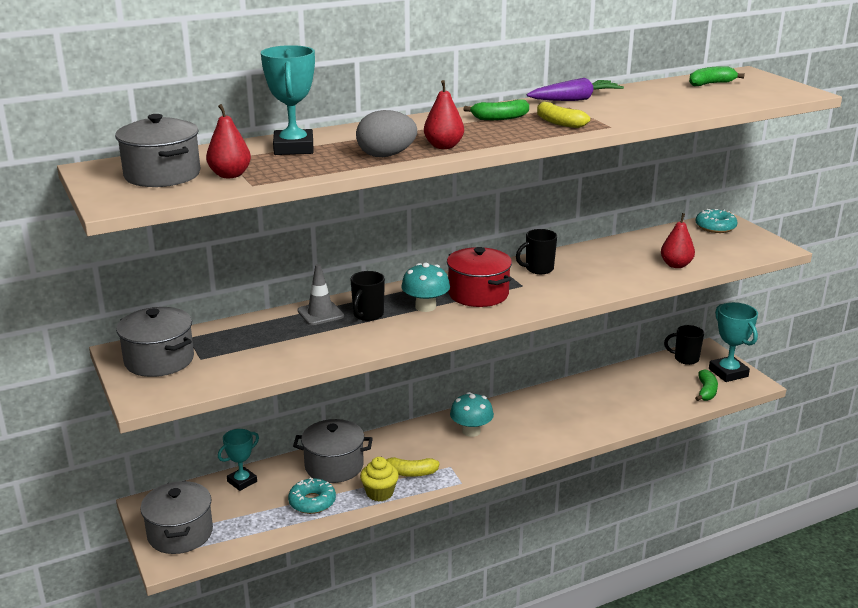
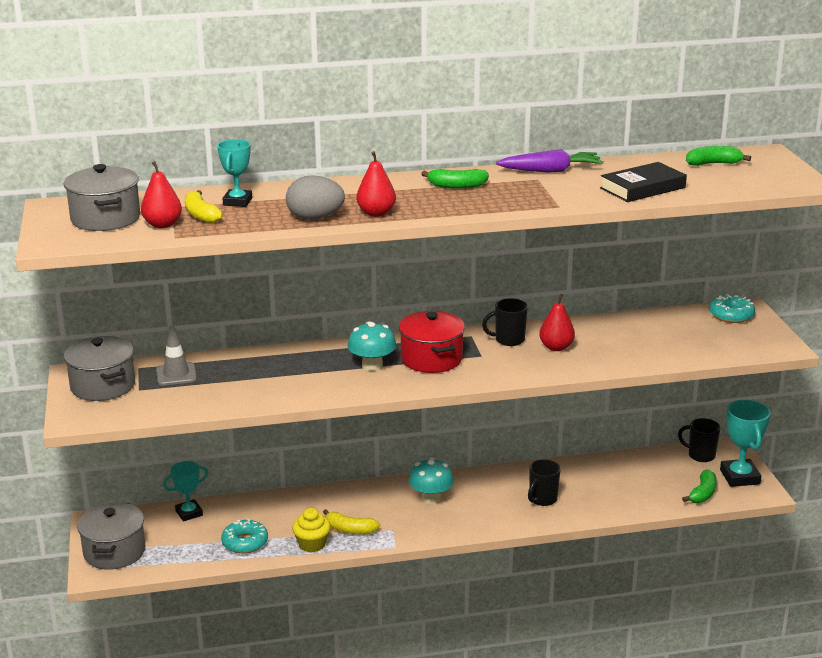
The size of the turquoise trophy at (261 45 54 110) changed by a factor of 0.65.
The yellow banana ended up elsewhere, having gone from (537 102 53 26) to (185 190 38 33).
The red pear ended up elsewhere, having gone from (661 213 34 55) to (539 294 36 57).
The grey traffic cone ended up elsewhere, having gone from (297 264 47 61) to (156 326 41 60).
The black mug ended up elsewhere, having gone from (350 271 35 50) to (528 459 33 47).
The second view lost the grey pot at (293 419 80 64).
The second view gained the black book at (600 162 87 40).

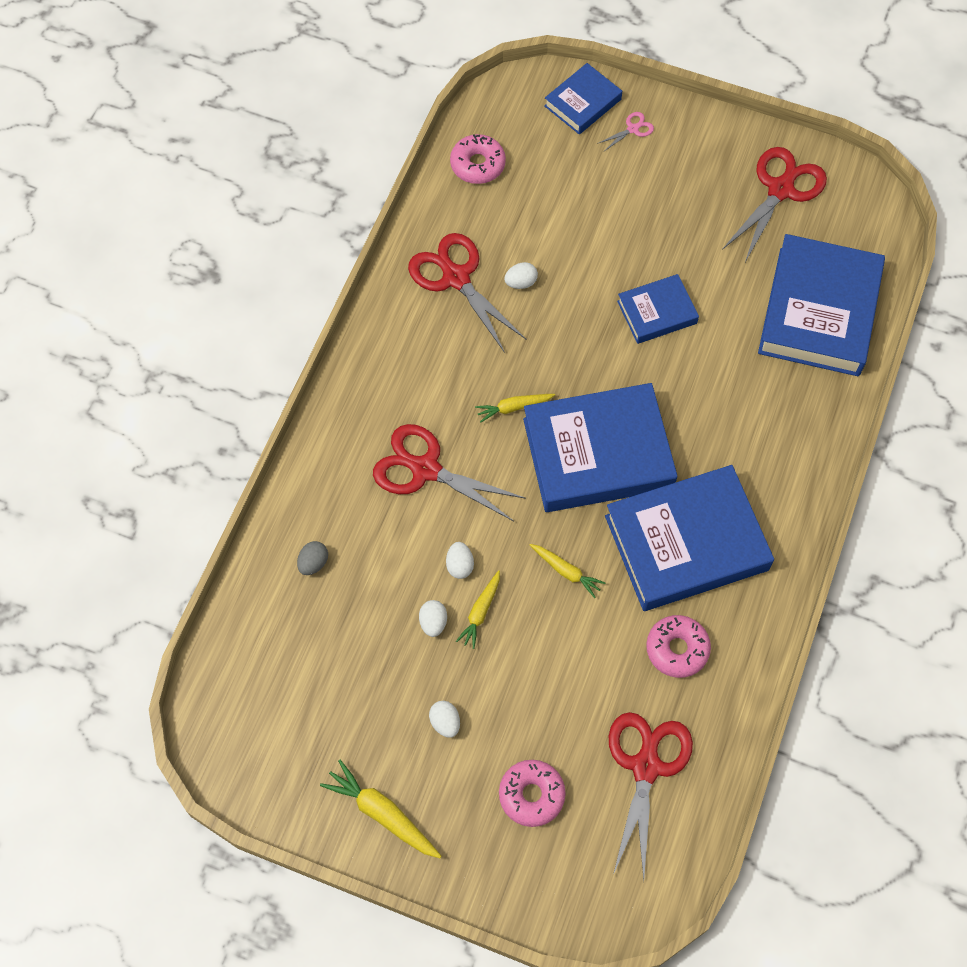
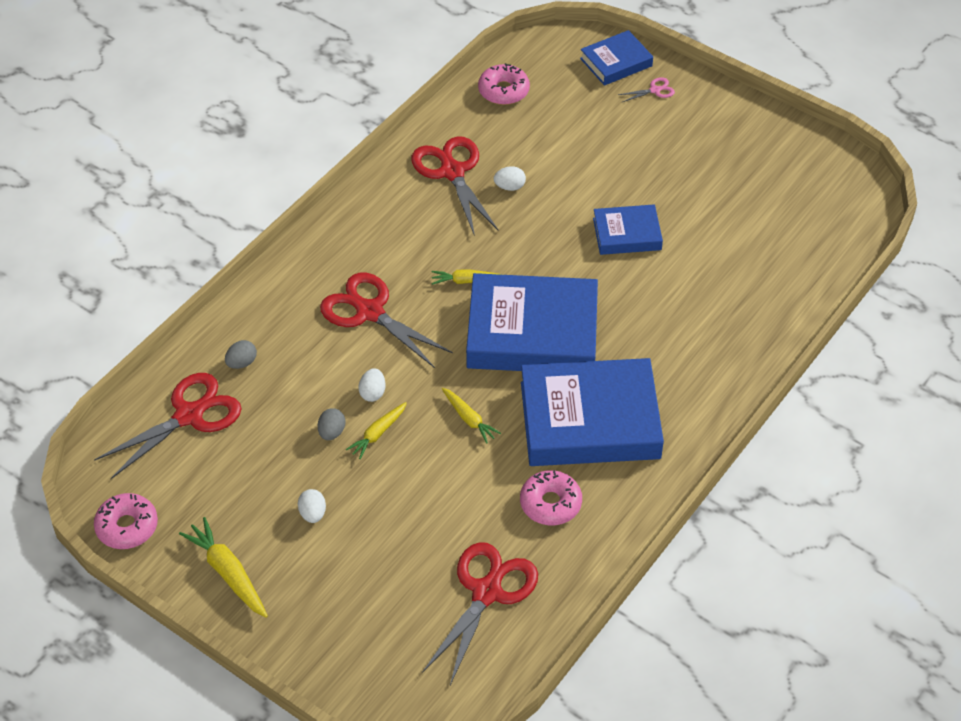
The red scissors ended up elsewhere, having gone from (722 147 105 115) to (94 373 148 106).
The second view lost the blue book at (758 234 127 142).
What was the white egg at (419 600 28 37) turned into the grey egg at (318 408 28 32).
The pink donut ended up elsewhere, having gone from (499 760 67 67) to (94 493 64 56).

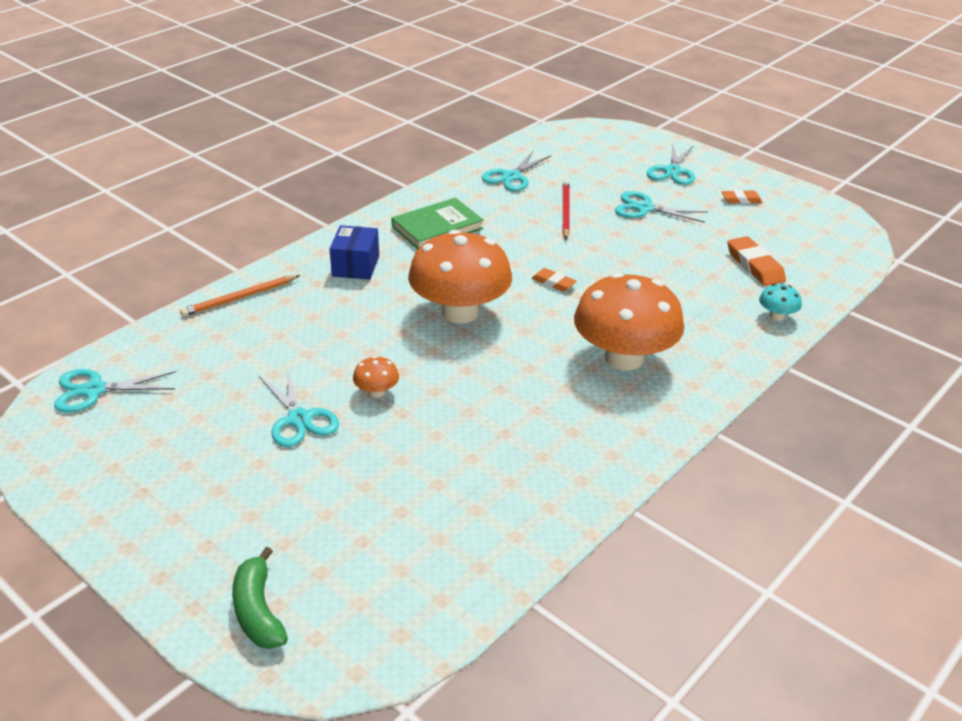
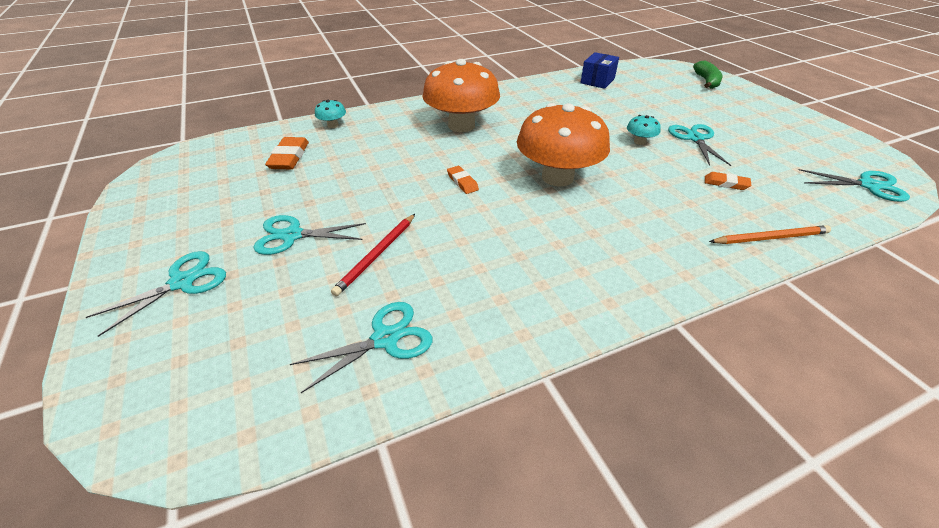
The orange eraser ended up elsewhere, having gone from (722 190 40 14) to (705 172 46 18).
The turquoise scissors at (615 191 93 32) ended up facing another way, 135 degrees clockwise from before.
The second view lost the green book at (391 198 93 51).
The blue box ended up elsewhere, having gone from (330 225 49 55) to (581 52 38 37).
What was the orange mushroom at (353 356 46 42) turned into the turquoise mushroom at (627 115 34 30).

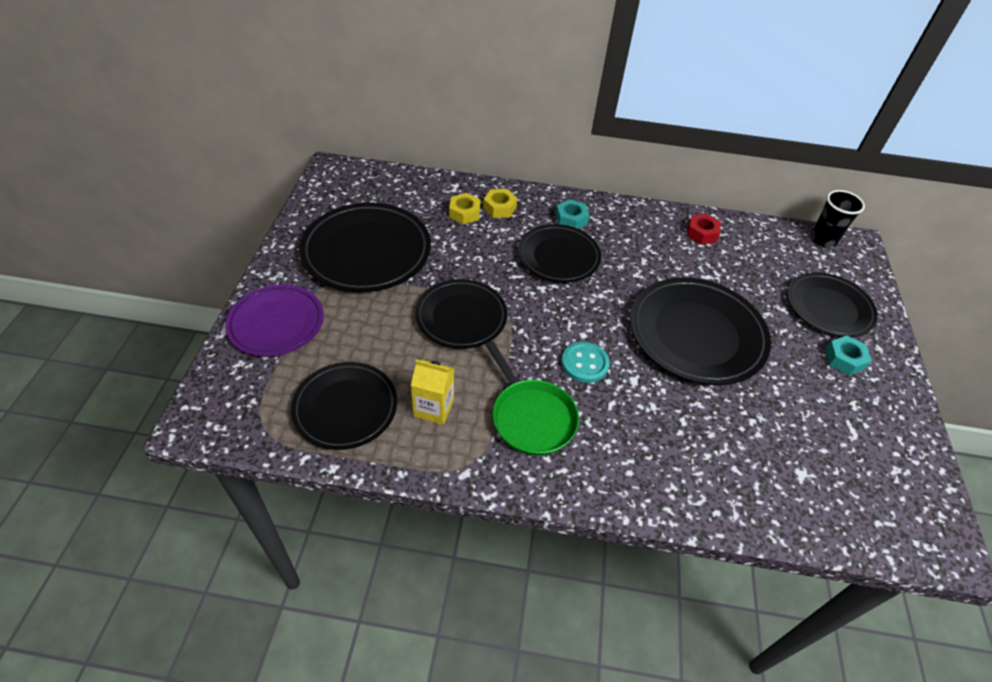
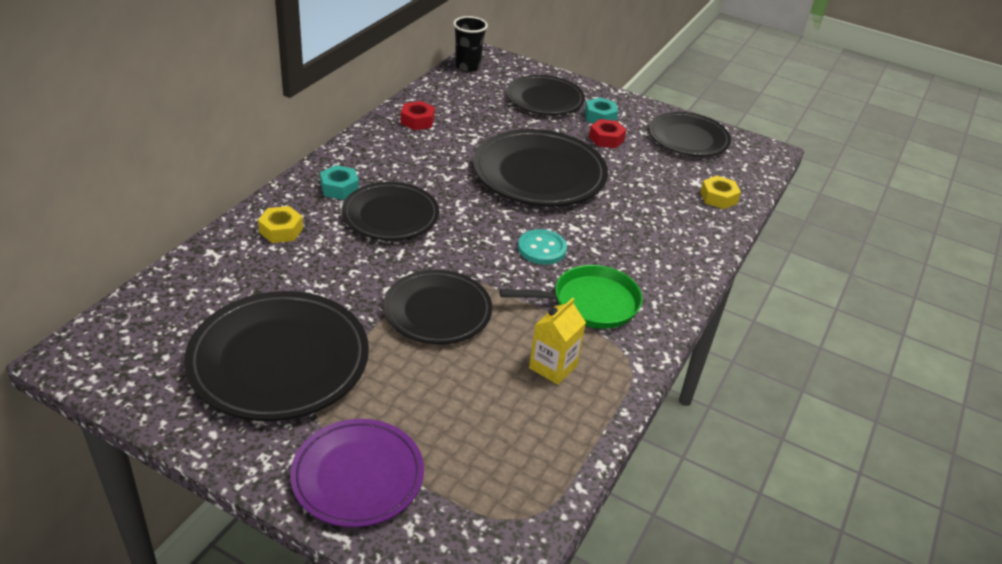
The yellow nut ended up elsewhere, having gone from (449 193 32 31) to (700 175 41 34).
The black plate ended up elsewhere, having gone from (291 362 106 88) to (649 112 82 44).
The second view gained the red nut at (589 119 37 29).

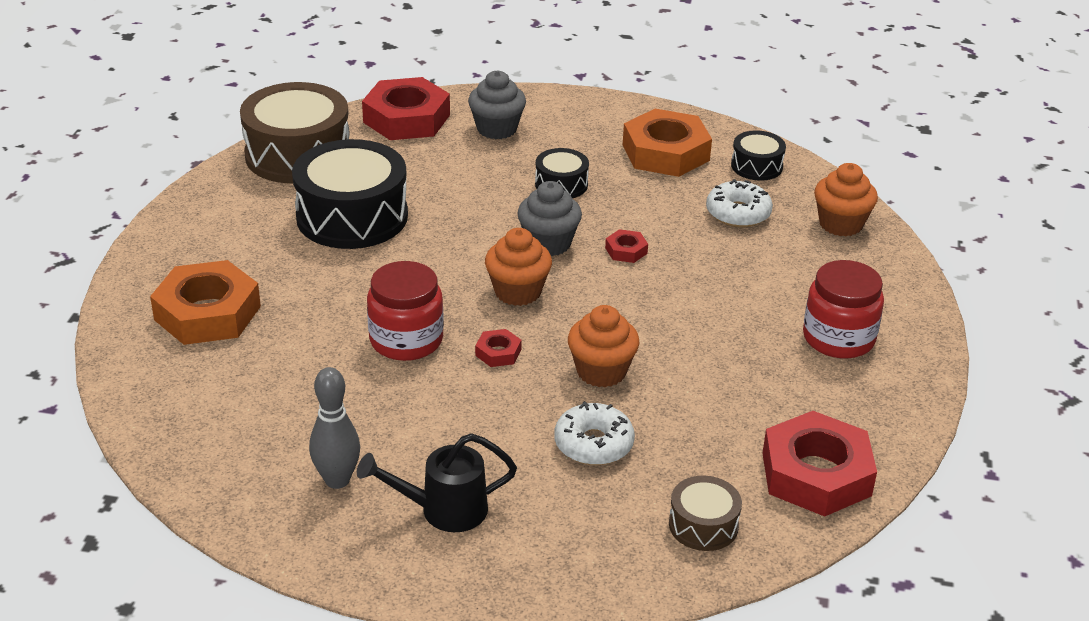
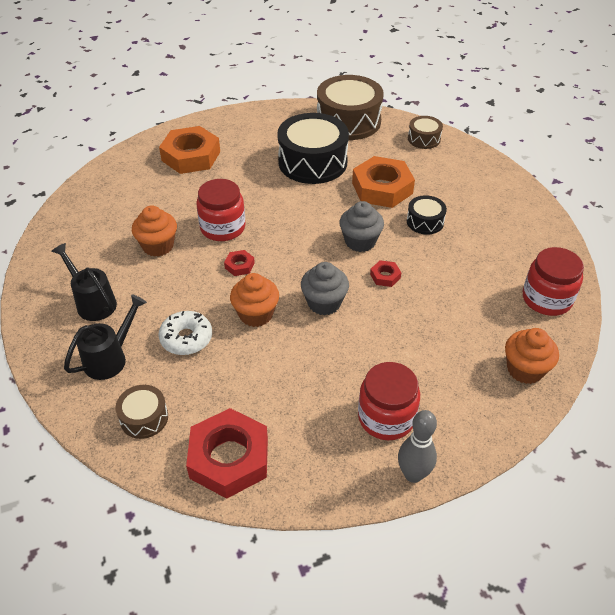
The grey cupcake ended up elsewhere, having gone from (468 70 58 69) to (301 262 48 53).
Where the red nut stood at (362 77 88 63), the brown drum came to stand at (408 116 35 33).
The orange nut ended up elsewhere, having gone from (623 109 89 68) to (352 156 63 52).
Where the black drum stood at (731 130 55 51), the red jar came to stand at (523 247 61 69).
The second view lost the white donut at (706 179 67 48).
The orange cupcake ended up elsewhere, having gone from (485 228 67 78) to (132 206 45 51).
The grey bowling pin ended up elsewhere, having gone from (309 367 51 122) to (398 410 39 73).
The second view gained the black watering can at (64 294 83 86).

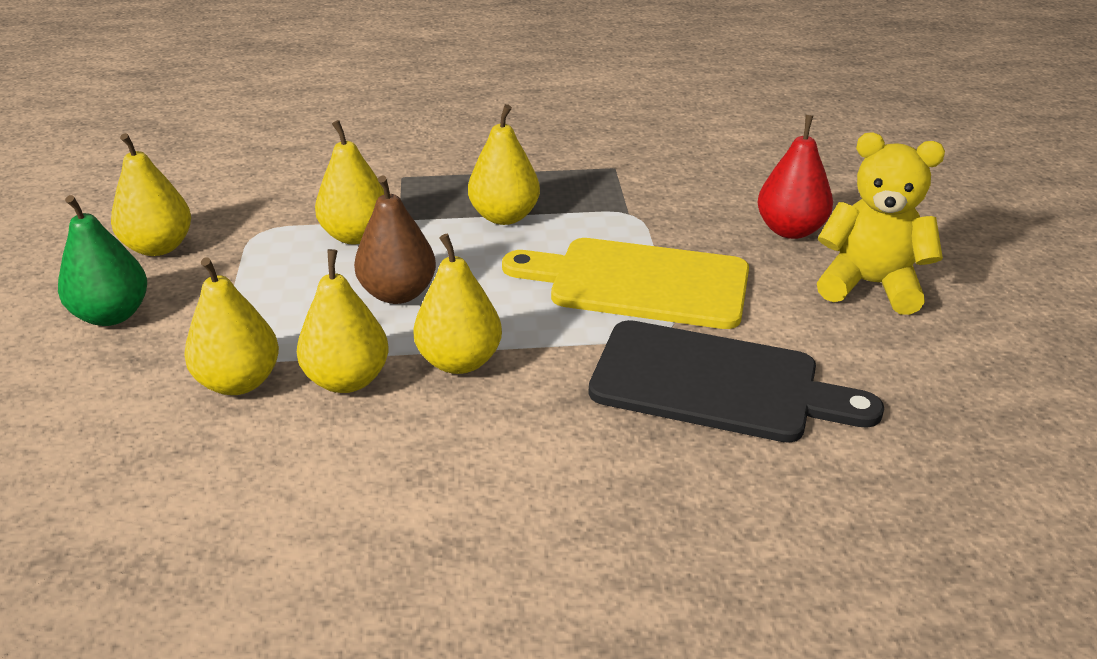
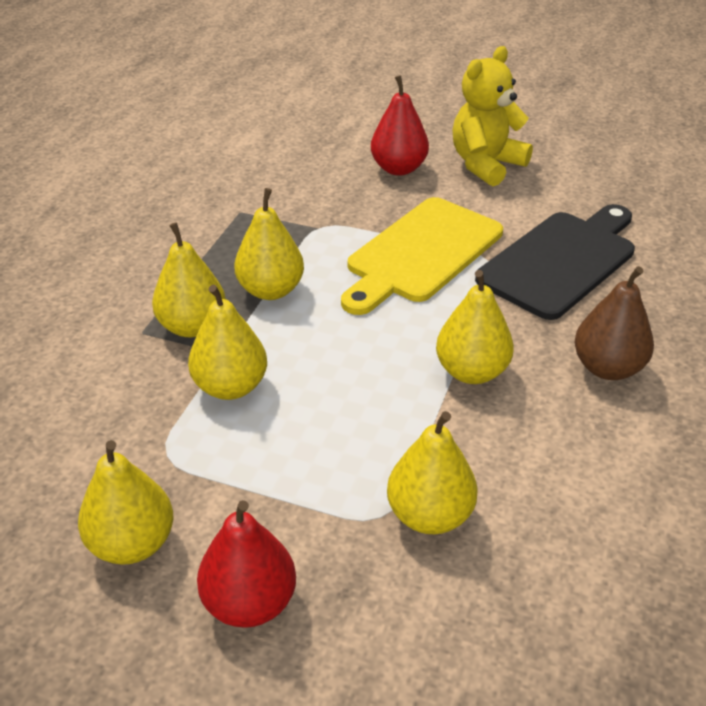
The brown pear ended up elsewhere, having gone from (354 175 82 129) to (575 266 79 114).
What was the green pear at (58 195 89 131) turned into the red pear at (197 500 99 128).
The yellow pear ended up elsewhere, having gone from (297 249 92 144) to (152 222 74 115).

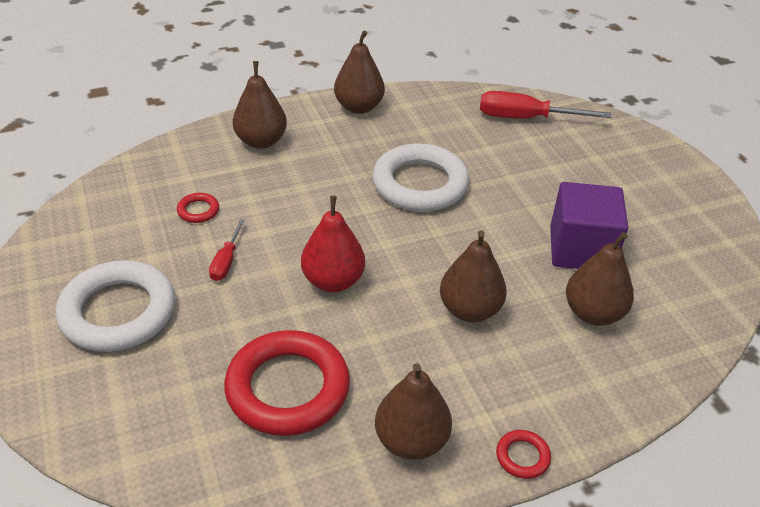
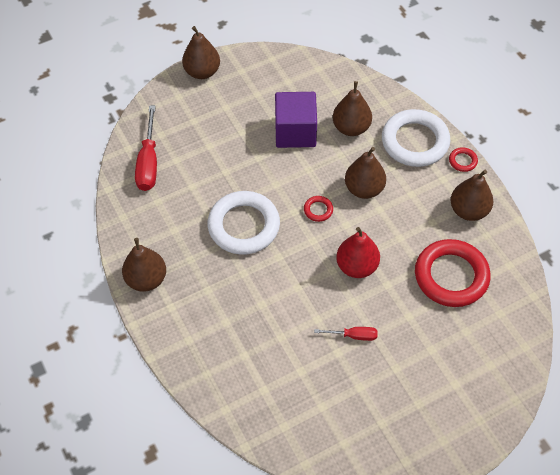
The brown pear ended up elsewhere, having gone from (233 61 54 88) to (182 26 38 53).
The red ring ended up elsewhere, having gone from (177 193 42 30) to (304 196 29 26).
The white ring ended up elsewhere, having gone from (55 261 120 91) to (382 109 68 58).

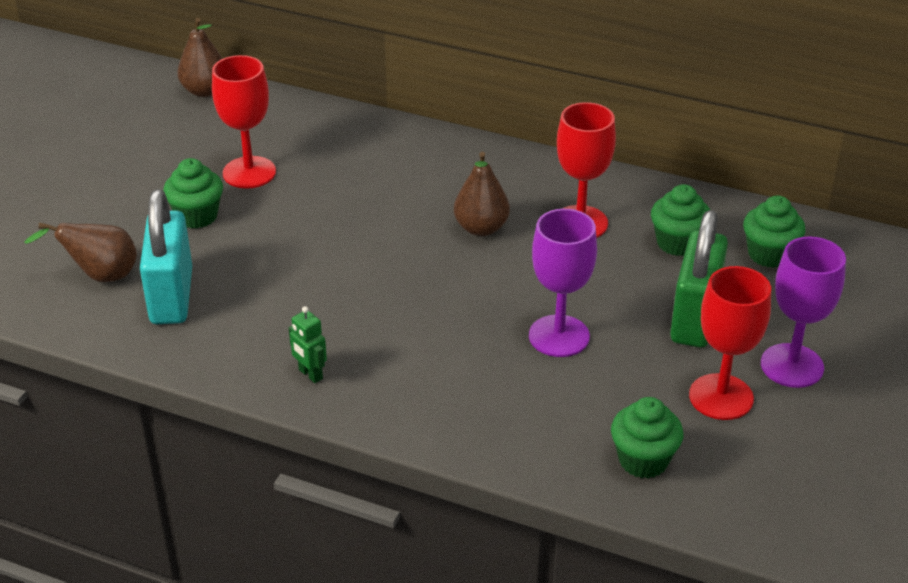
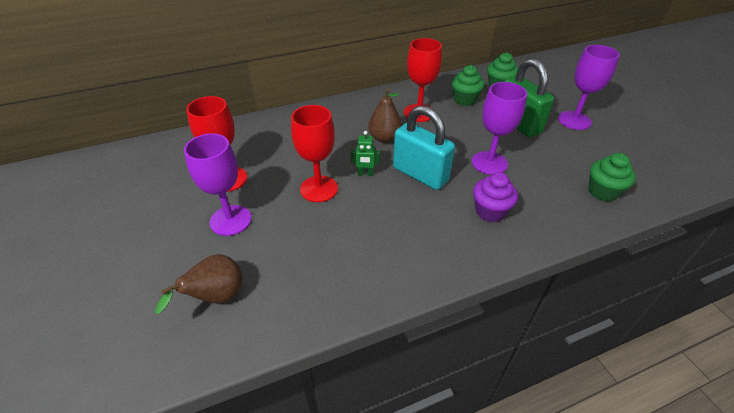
The second view lost the brown pear at (177 18 46 79).
Where the green cupcake stood at (163 158 60 71), the purple goblet came to stand at (184 133 67 103).
The turquoise padlock ended up elsewhere, having gone from (140 189 52 135) to (393 105 62 85).
The red goblet ended up elsewhere, having gone from (689 266 82 154) to (291 105 47 97).
The green robot ended up elsewhere, having gone from (289 306 38 77) to (351 131 29 45).
The second view gained the purple cupcake at (473 172 45 50).

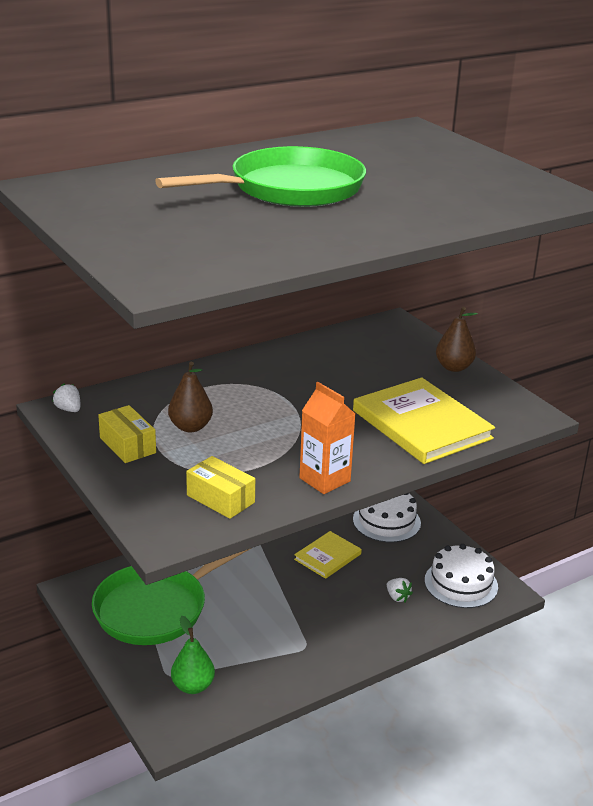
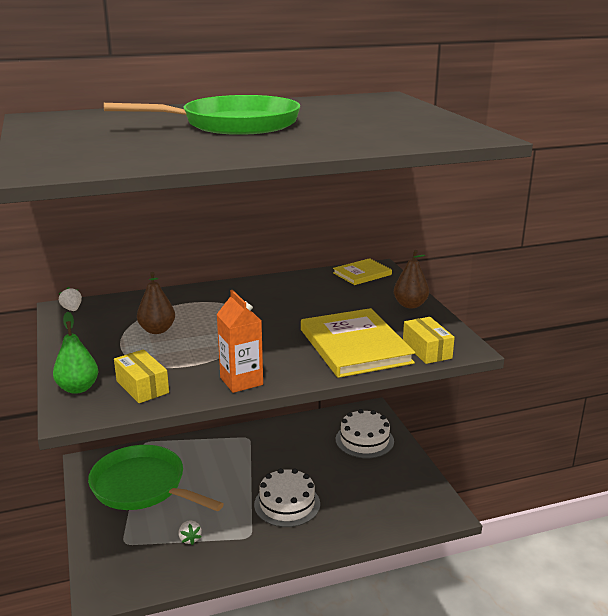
The yellow box ended up elsewhere, having gone from (98 405 58 58) to (403 317 52 47).
The yellow book ended up elsewhere, having gone from (294 531 68 48) to (333 258 59 27).
The white cake ended up elsewhere, having gone from (425 544 73 64) to (254 468 66 59).
The green pan at (92 548 159 97) ended up facing another way, 60 degrees clockwise from before.
The white strawberry ended up elsewhere, having gone from (387 578 26 24) to (179 520 23 25).
The green pear ended up elsewhere, having gone from (171 616 44 78) to (53 312 45 82).

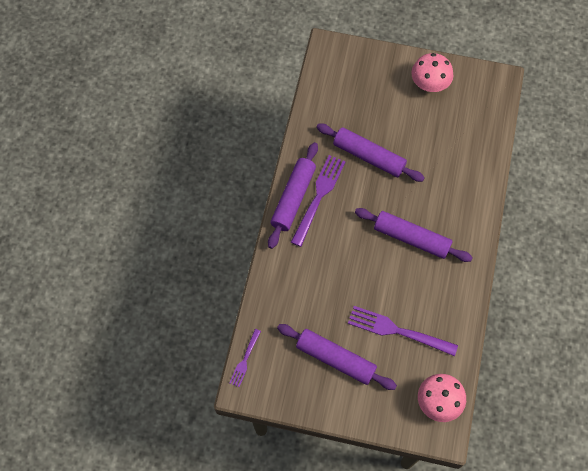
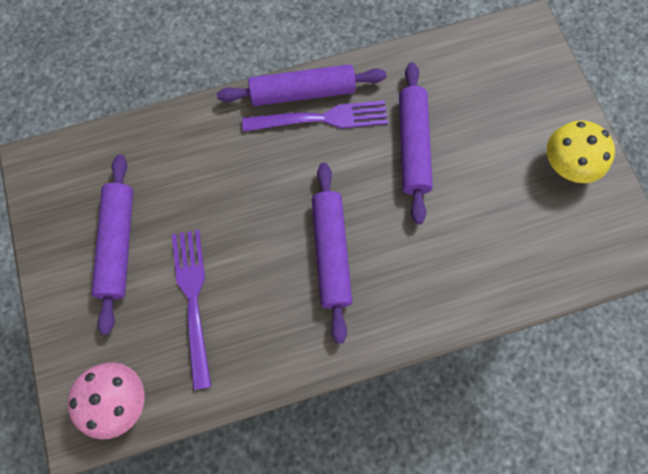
What was the pink mushroom at (411 53 42 39) turned into the yellow mushroom at (547 120 68 63).
The second view lost the purple fork at (230 329 31 58).

